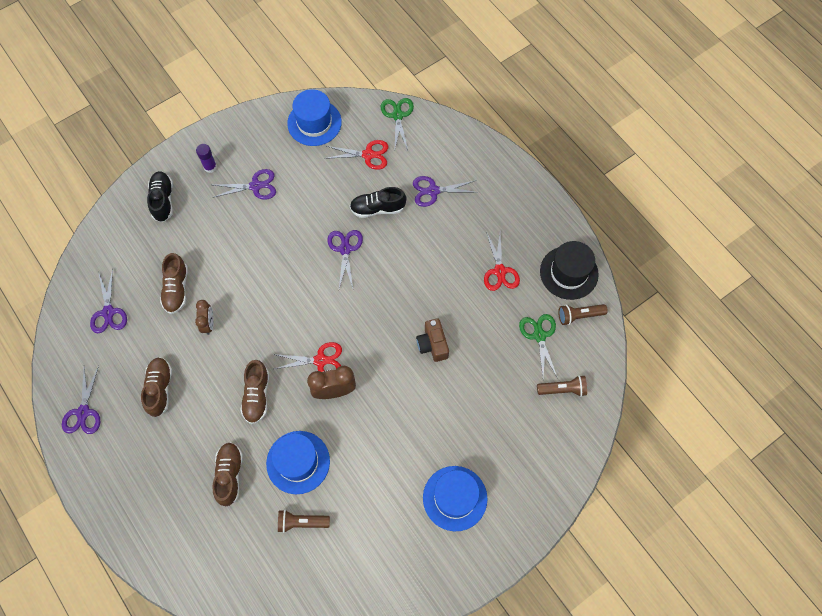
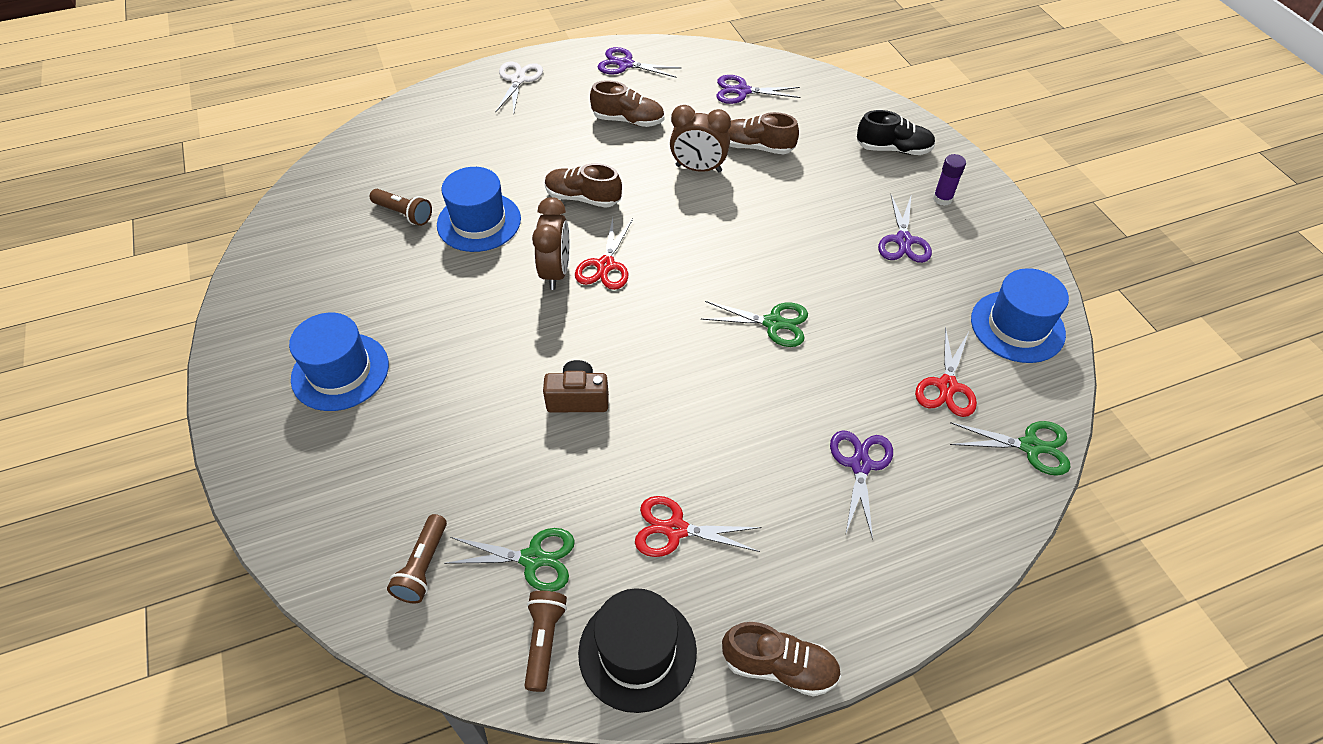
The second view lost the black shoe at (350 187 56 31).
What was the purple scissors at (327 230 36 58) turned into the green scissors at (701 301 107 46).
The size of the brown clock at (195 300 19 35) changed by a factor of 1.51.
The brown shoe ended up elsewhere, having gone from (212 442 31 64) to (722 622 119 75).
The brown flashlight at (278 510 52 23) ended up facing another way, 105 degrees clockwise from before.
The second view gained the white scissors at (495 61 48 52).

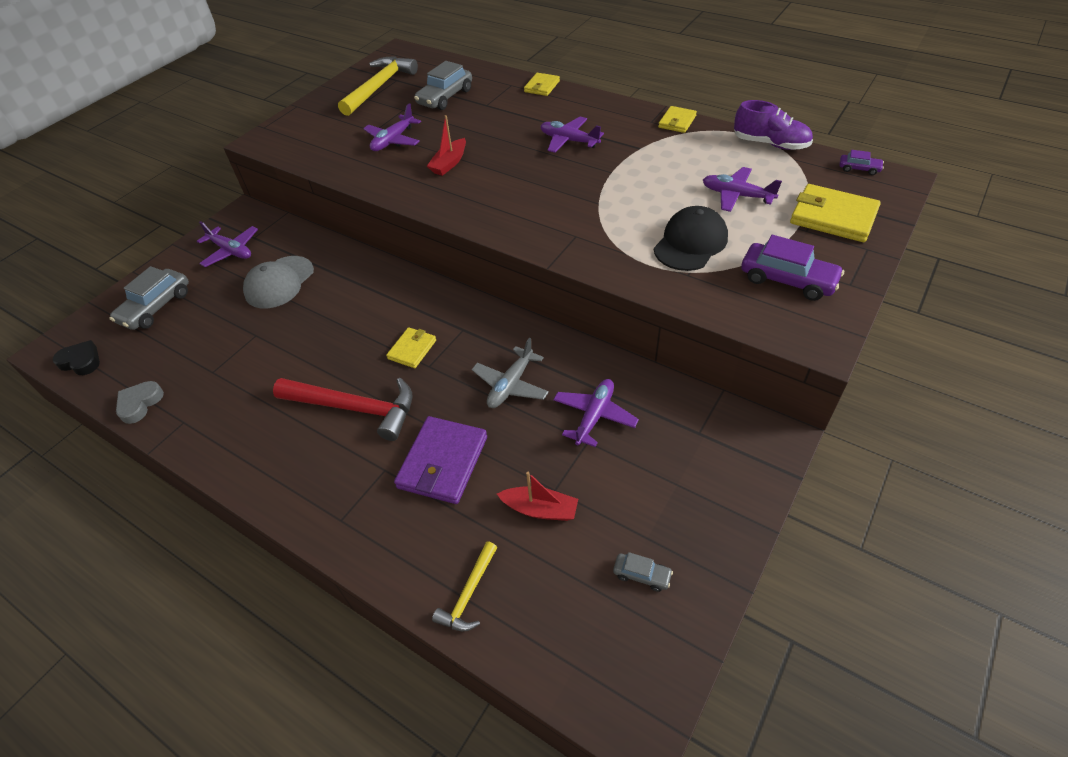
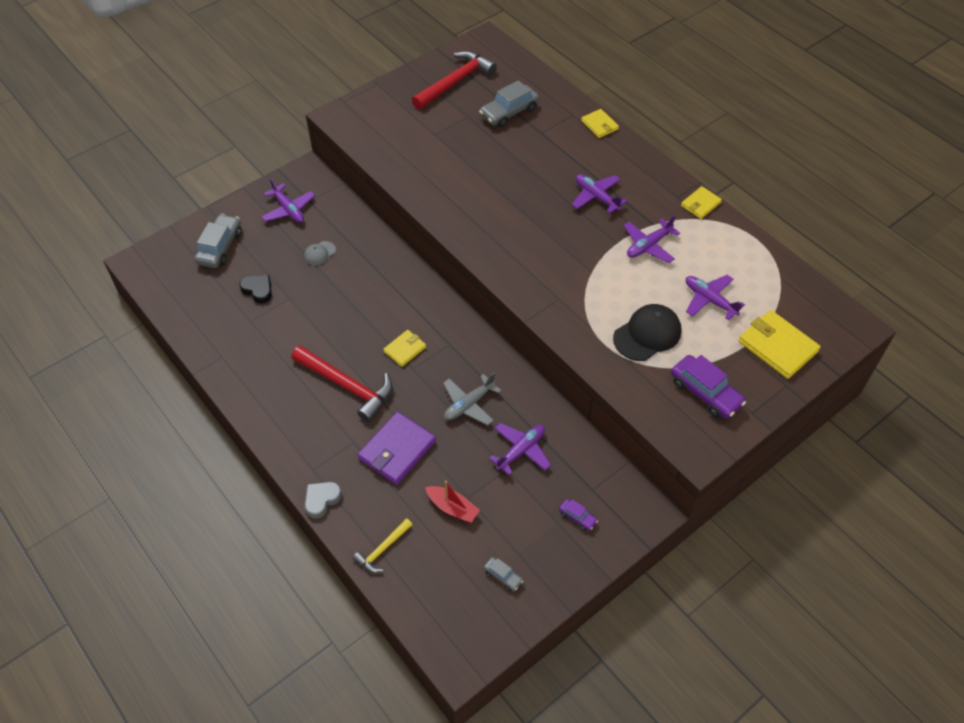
What was the yellow hammer at (338 56 80 60) turned into the red hammer at (412 51 85 59).
The yellow wallet at (524 73 36 23) ended up facing another way, 75 degrees counterclockwise from before.
The second view lost the purple shoe at (734 100 79 50).
The purple plane ended up elsewhere, having gone from (363 103 58 48) to (624 215 56 48).
The second view lost the red boat at (427 115 39 61).
The purple car ended up elsewhere, having gone from (839 150 45 25) to (559 499 39 32).
The size of the grey cap at (243 256 71 52) changed by a factor of 0.52.
The grey car at (109 266 80 64) ended up facing another way, 150 degrees clockwise from before.
The black heart ended up elsewhere, having gone from (52 340 48 35) to (239 275 33 28).
The grey heart ended up elsewhere, having gone from (116 381 48 43) to (304 482 38 37).

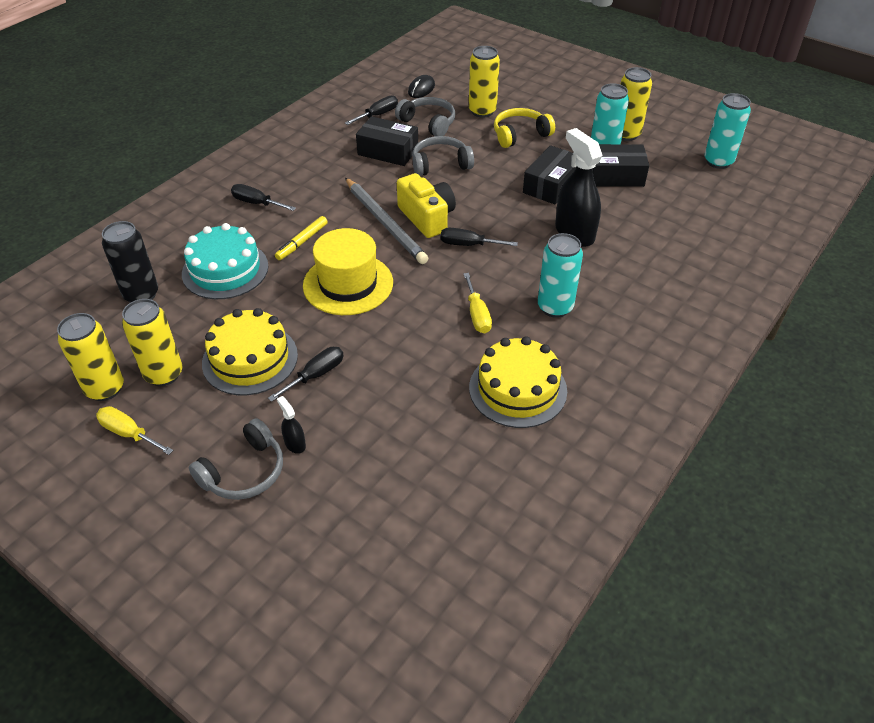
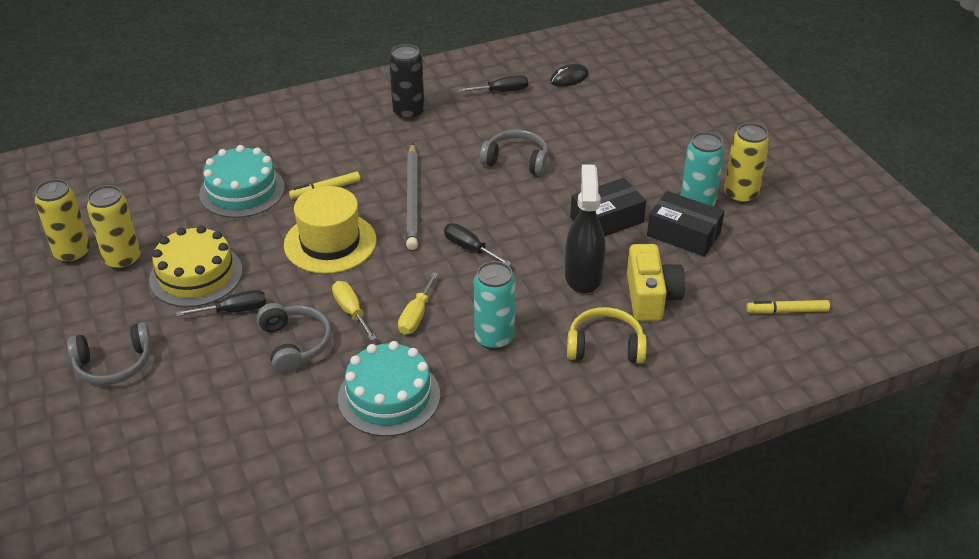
The second view lost the yellow can at (469 46 31 72).
The second view lost the turquoise can at (704 93 47 76).
The grey headphones ended up elsewhere, having gone from (395 97 60 39) to (257 303 75 71).
The yellow headphones ended up elsewhere, having gone from (494 108 61 40) to (567 307 80 57).
The second view lost the black box at (356 116 62 50).
The yellow camera ended up elsewhere, having gone from (397 173 59 65) to (627 244 58 77).
The second view lost the black screwdriver at (231 184 65 27).
The black can ended up elsewhere, having gone from (102 221 56 82) to (389 44 36 77).
What was the yellow cake at (469 336 98 92) turned into the turquoise cake at (338 341 102 96).
The second view lost the black spray bottle at (277 396 29 58).
The yellow screwdriver ended up elsewhere, having gone from (96 406 78 49) to (332 281 45 60).
The second view gained the yellow marker at (746 300 84 14).

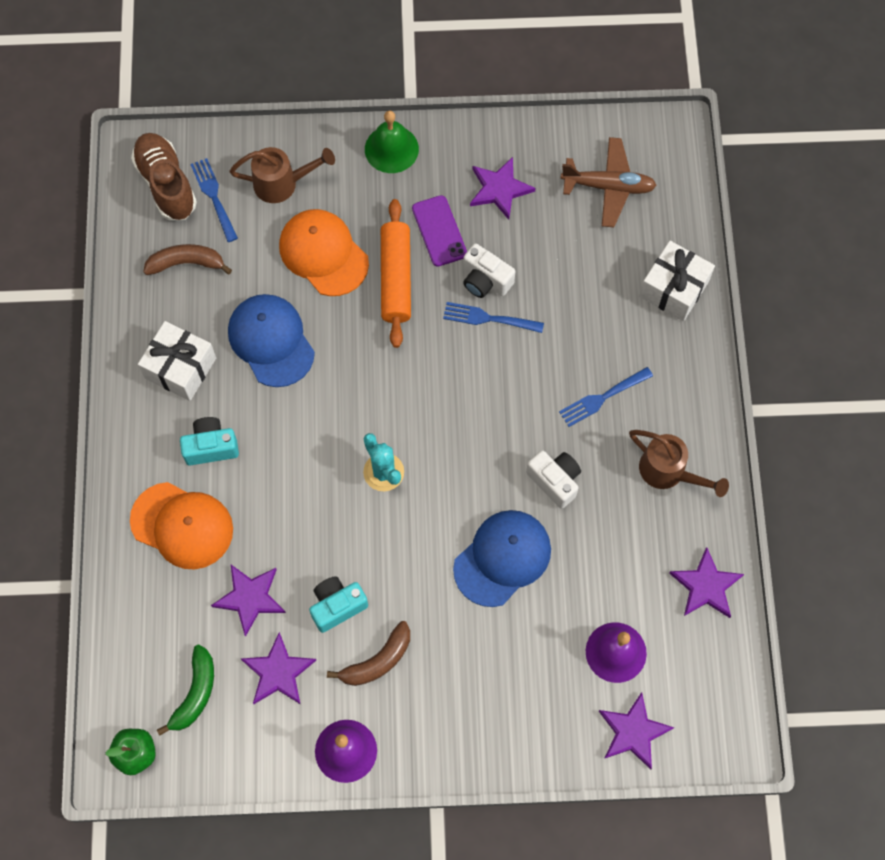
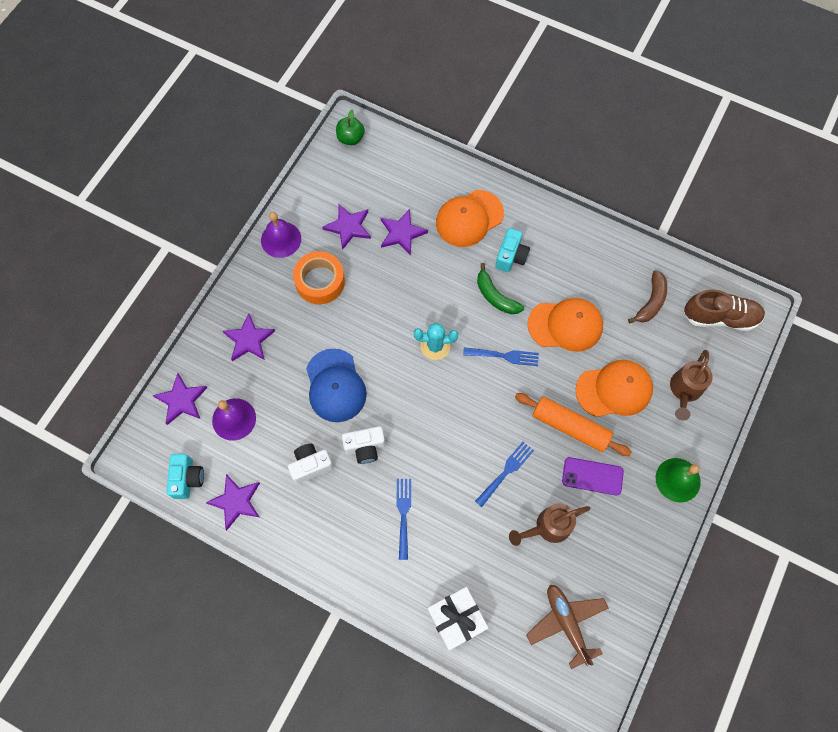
The brown plane at (560 137 97 91) ended up facing another way, 120 degrees clockwise from before.
The purple star ended up elsewhere, having gone from (470 157 66 63) to (222 313 53 48).
The blue fork ended up elsewhere, having gone from (190 158 48 84) to (463 347 76 19).
The white camera ended up elsewhere, having gone from (463 243 52 55) to (288 444 45 40).
What was the blue cap at (228 294 87 93) turned into the orange cap at (527 298 76 54).
The second view lost the white gift at (138 321 78 80).
The brown watering can ended up elsewhere, having gone from (629 430 100 67) to (509 503 81 43).
The turquoise camera ended up elsewhere, having gone from (309 576 59 57) to (167 454 37 45).
Where the brown banana stood at (327 621 83 65), the orange tape came to stand at (293 251 52 53).
The green banana ended up elsewhere, having gone from (157 644 57 91) to (477 263 47 51).

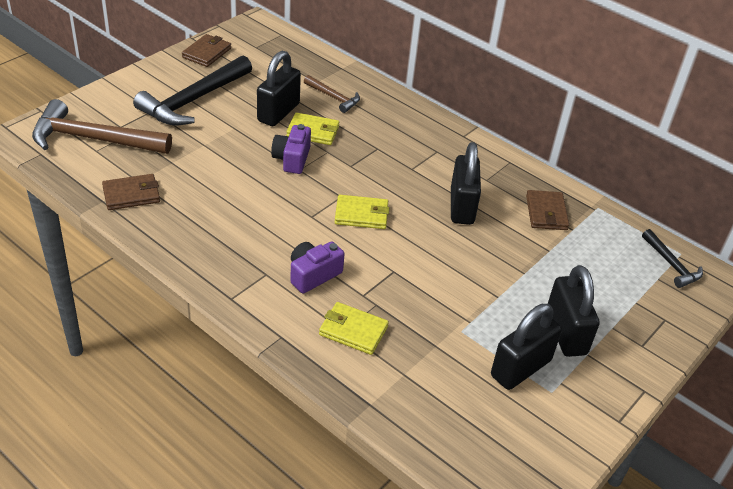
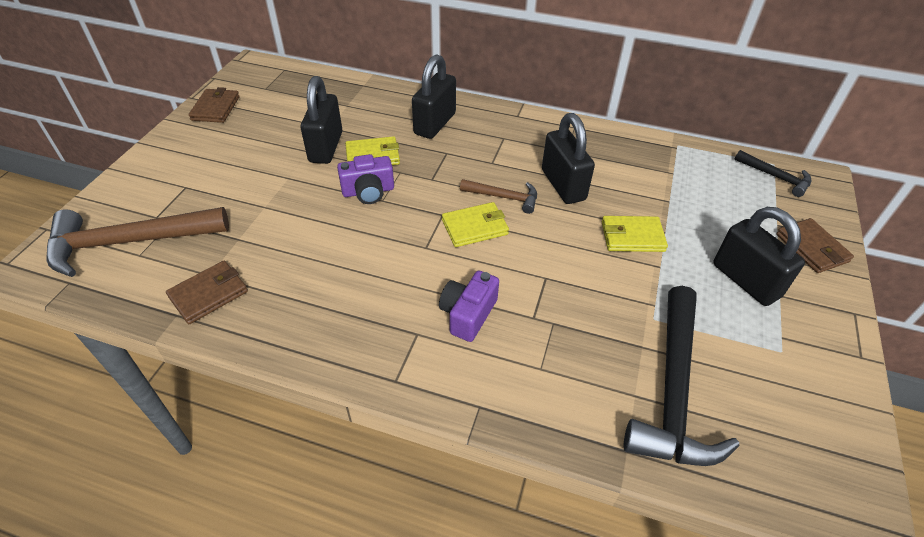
The black hammer ended up elsewhere, having gone from (133 55 119 70) to (624 286 115 180).
The brown hammer ended up elsewhere, having gone from (304 75 56 38) to (460 179 77 35).
The purple camera at (271 124 40 50) ended up facing another way, 90 degrees counterclockwise from before.
The brown wallet ended up elsewhere, having gone from (526 190 43 40) to (776 218 78 55).
The yellow wallet ended up elsewhere, having gone from (319 302 70 53) to (602 216 66 36).
The black padlock ended up elsewhere, having gone from (491 304 71 86) to (412 54 44 85).

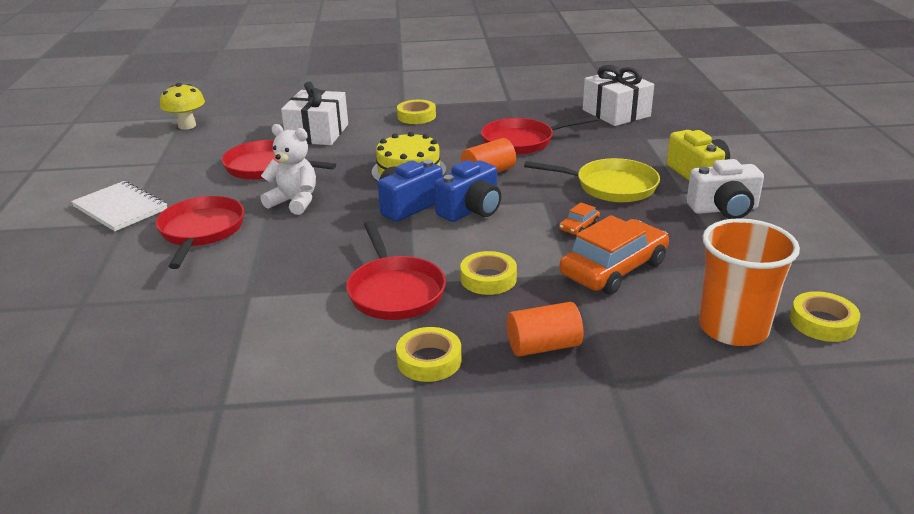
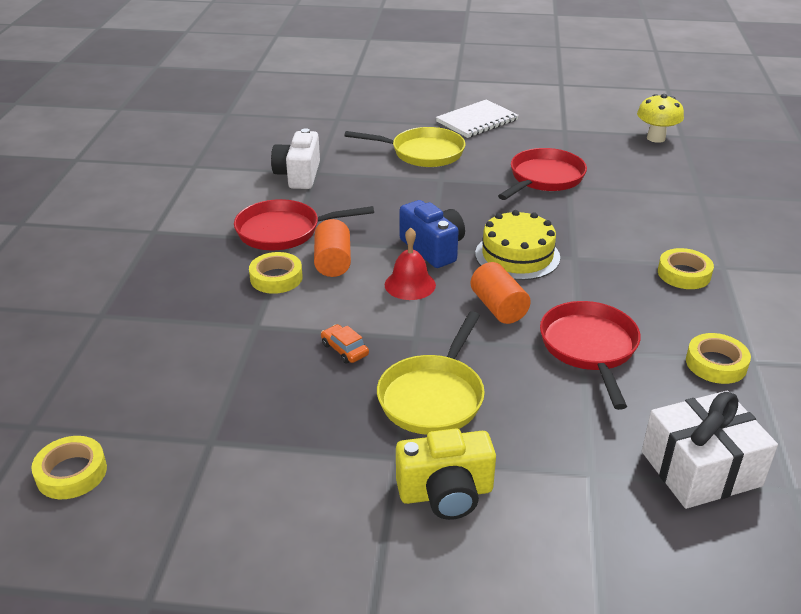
The second view lost the white gift at (281 82 67 63).
The second view lost the white teddy bear at (261 124 55 91).
The white camera ended up elsewhere, having gone from (687 159 77 60) to (271 128 49 61).
Where the blue camera stood at (434 160 67 62), the red bell came to stand at (385 227 51 73).
What was the red pan at (156 196 88 73) turned into the yellow pan at (344 127 121 40).
The second view lost the orange car at (559 215 110 80).
The second view lost the orange cup at (699 218 101 128).
The orange cylinder ended up elsewhere, having gone from (507 302 77 55) to (314 219 37 58).
The yellow tape ended up elsewhere, having gone from (396 327 66 55) to (686 333 65 51).

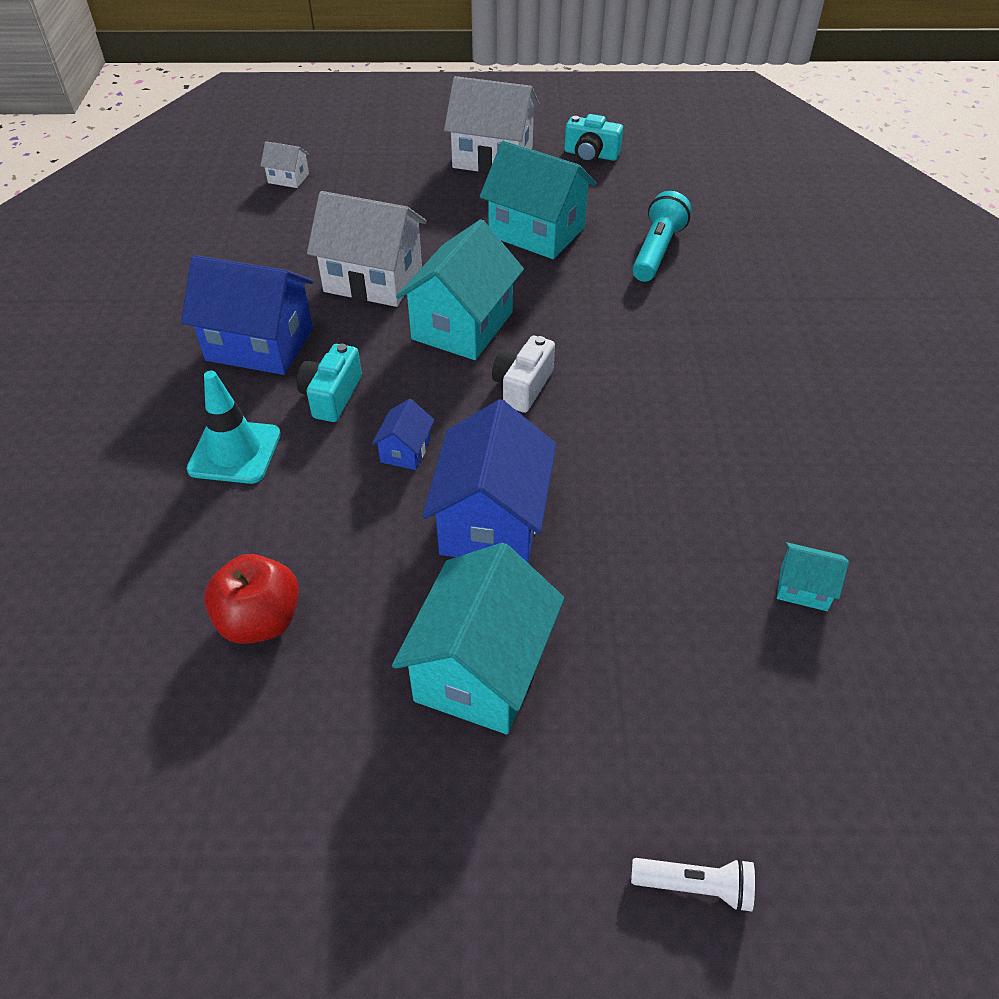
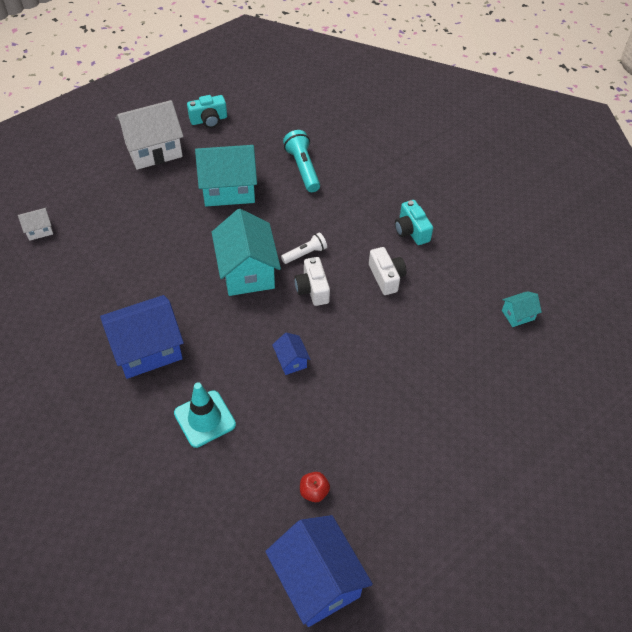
The second view lost the white house at (307 191 120 116).
The turquoise camera ended up elsewhere, having gone from (297 344 65 78) to (395 200 38 45).
The blue house ended up elsewhere, having gone from (422 399 134 165) to (265 515 108 112).
The second view lost the turquoise house at (392 543 173 191).
The size of the red apple at (204 554 95 90) changed by a factor of 0.58.
The white flashlight ended up elsewhere, having gone from (631 858 124 54) to (281 233 46 31).
The second view gained the white camera at (369 247 37 48).

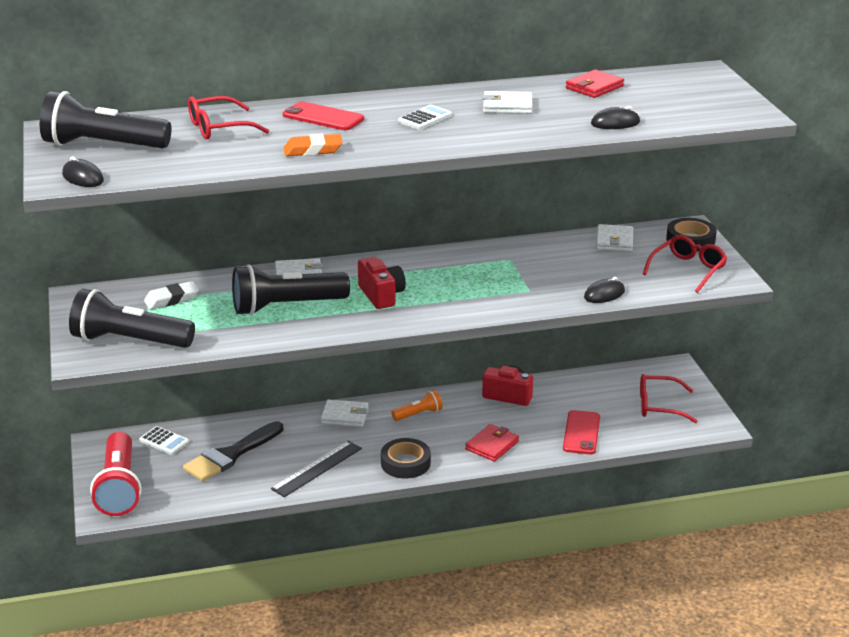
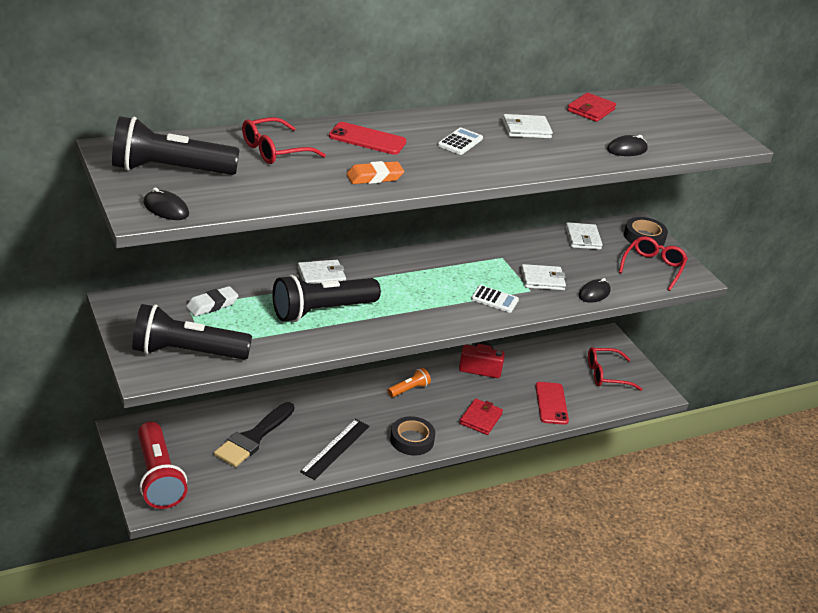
The second view lost the red camera at (358 257 48 52).
The white wallet ended up elsewhere, having gone from (320 399 49 28) to (521 264 45 26).
The white calculator ended up elsewhere, having gone from (139 426 51 29) to (471 285 48 28).

